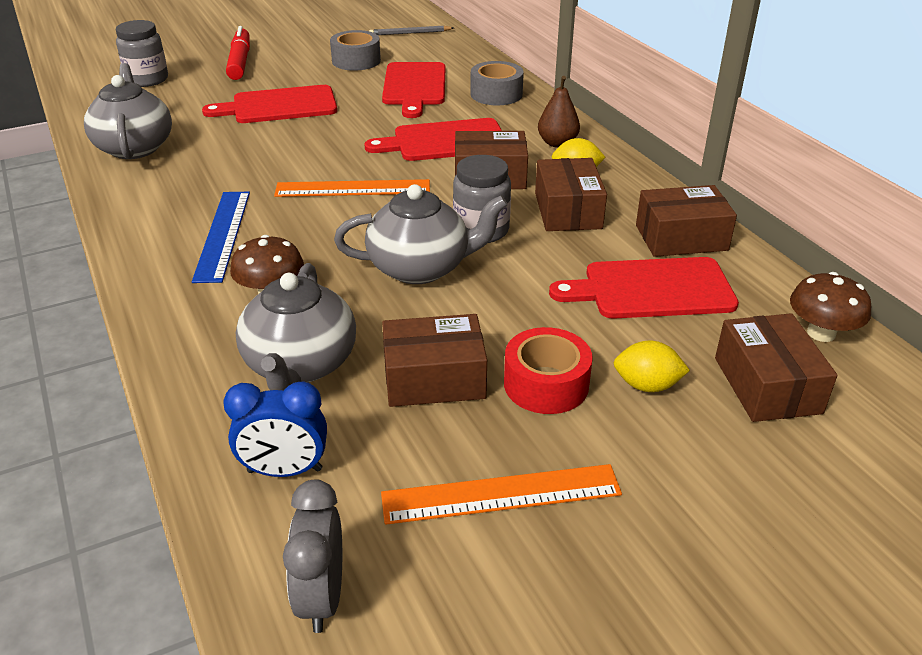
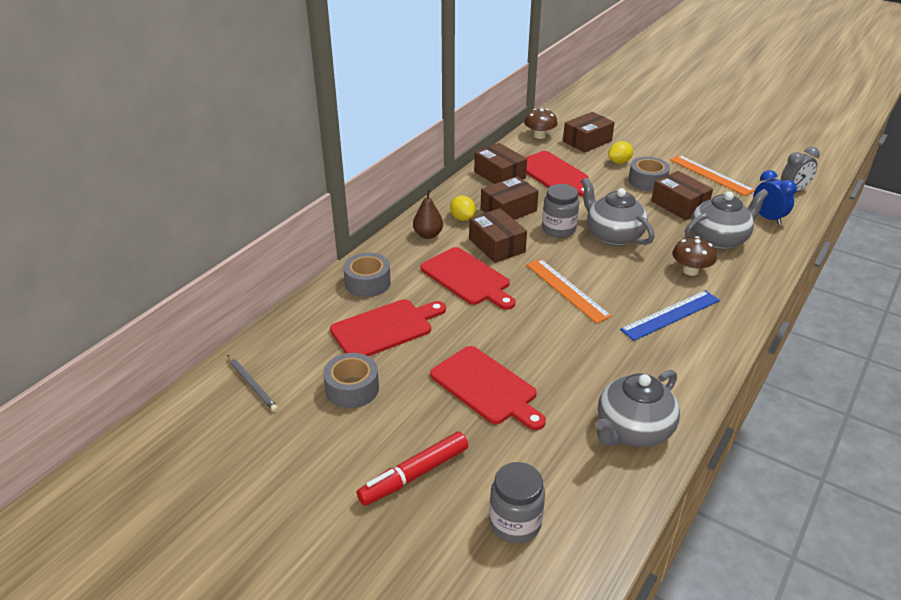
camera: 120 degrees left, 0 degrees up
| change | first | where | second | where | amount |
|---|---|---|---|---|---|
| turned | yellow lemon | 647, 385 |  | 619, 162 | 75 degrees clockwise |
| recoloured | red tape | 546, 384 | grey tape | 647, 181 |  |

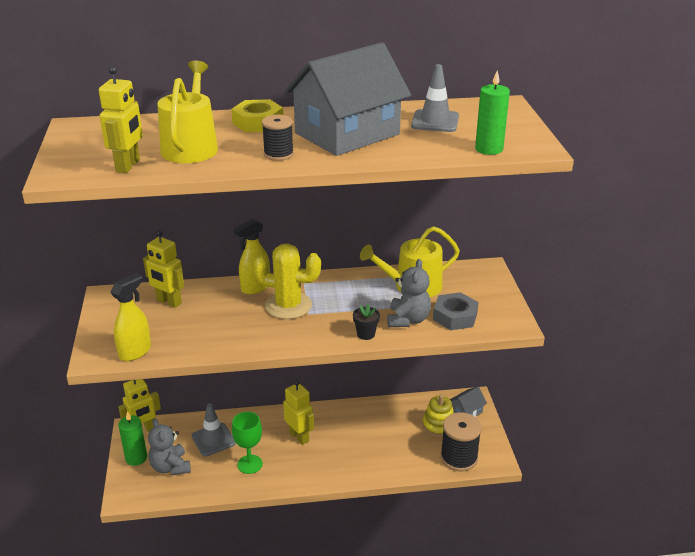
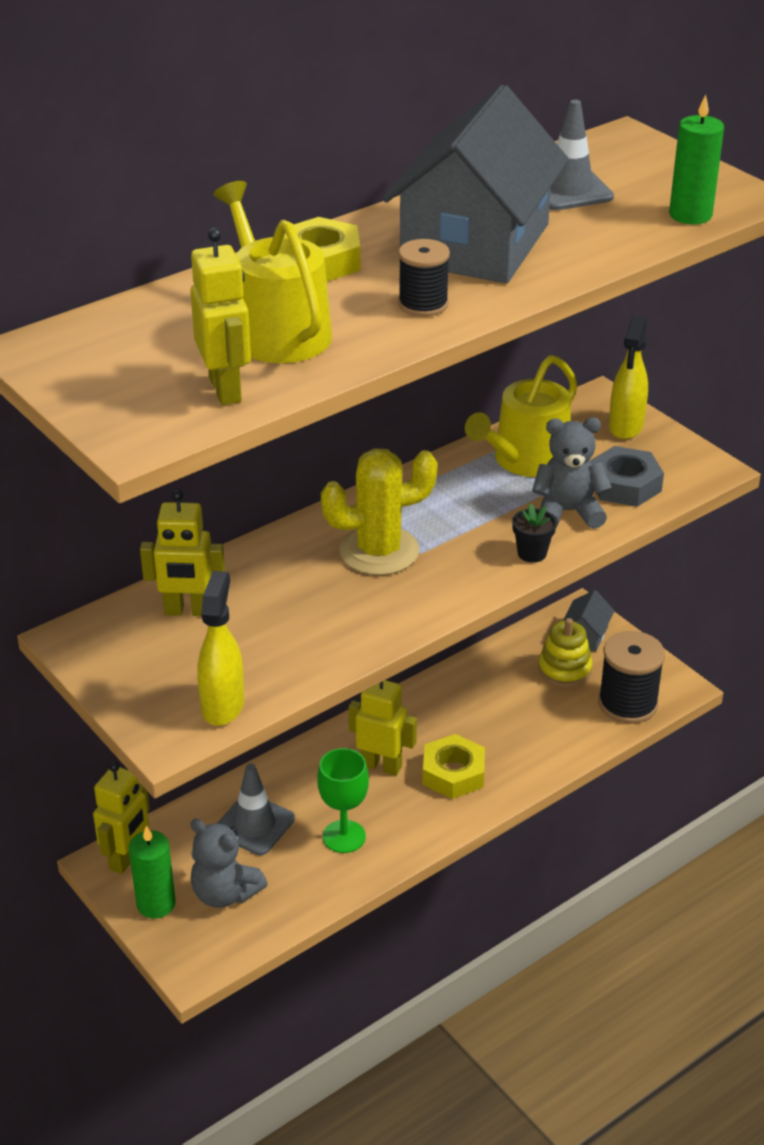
camera: 30 degrees left, 5 degrees up
| change | first | where | second | where | amount |
|---|---|---|---|---|---|
| added |  |  | yellow nut | 453, 773 |  |
| turned | grey teddy bear | 408, 320 |  | 568, 512 | 75 degrees counterclockwise |
| moved | yellow spray bottle | 255, 287 |  | 626, 427 |  |

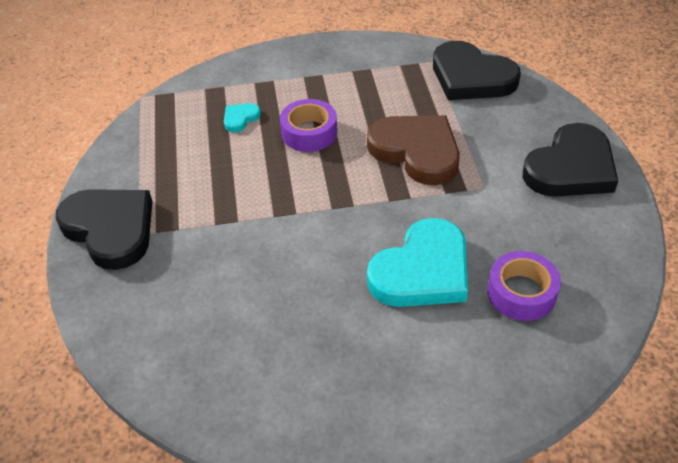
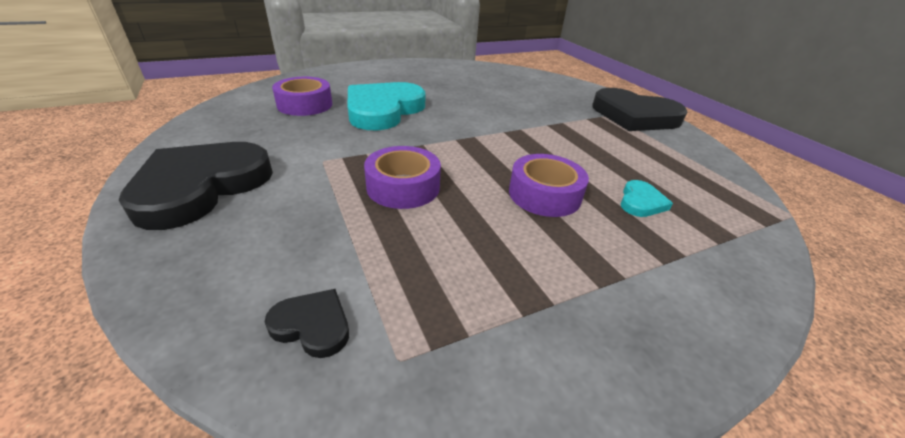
camera: 160 degrees right, 10 degrees down
| change | first | where | second | where | amount |
|---|---|---|---|---|---|
| resized | black heart | 471, 77 |  | 312, 325 | x0.44 |
| replaced | brown heart | 416, 151 | purple tape | 403, 187 |  |

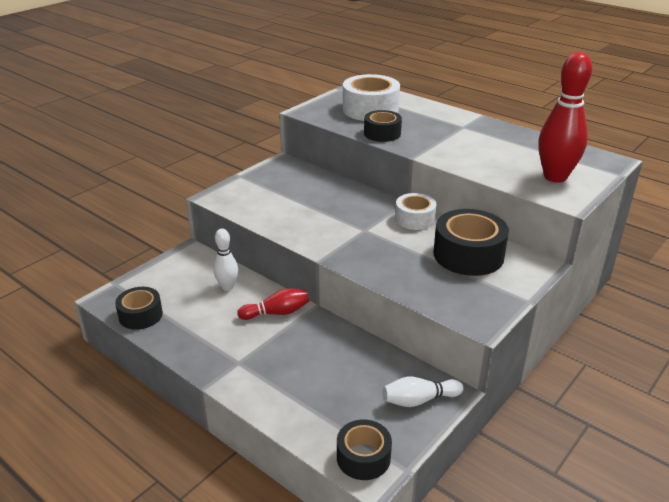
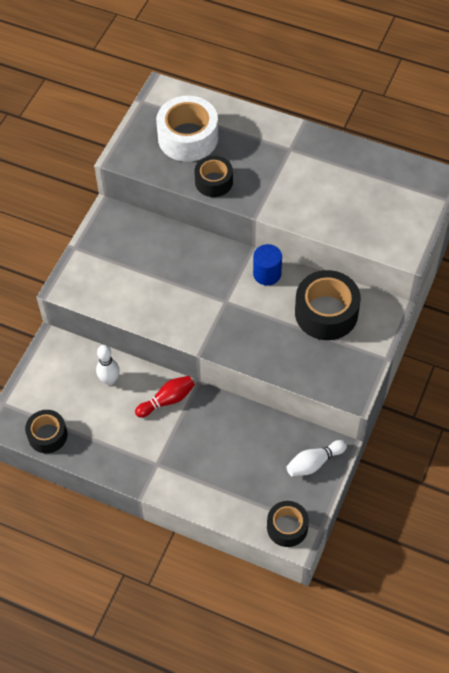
camera: 15 degrees left, 25 degrees up
| change | first | where | second | where | amount |
|---|---|---|---|---|---|
| replaced | white tape | 414, 219 | blue cylinder | 267, 274 |  |
| removed | red bowling pin | 555, 177 |  |  |  |

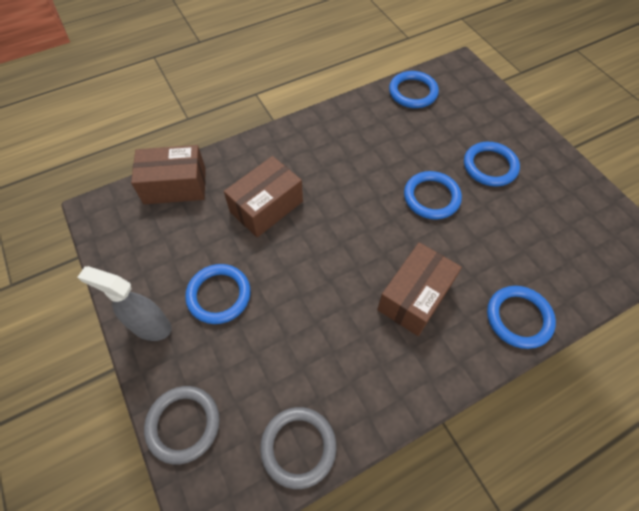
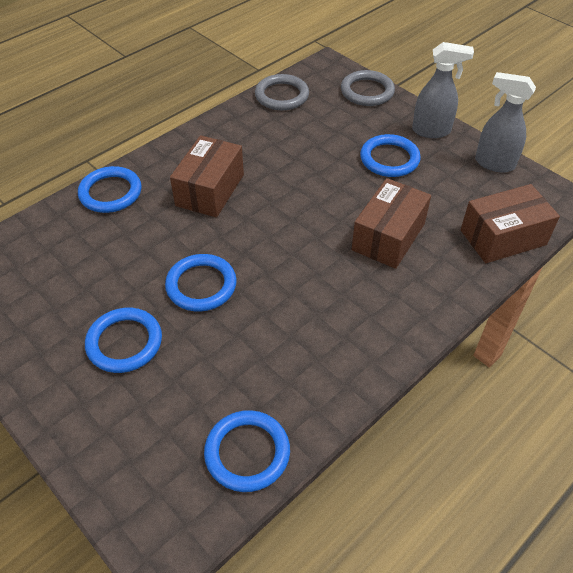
camera: 165 degrees right, 10 degrees down
| change | first | where | second | where | amount |
|---|---|---|---|---|---|
| added |  |  | grey spray bottle | 494, 163 |  |

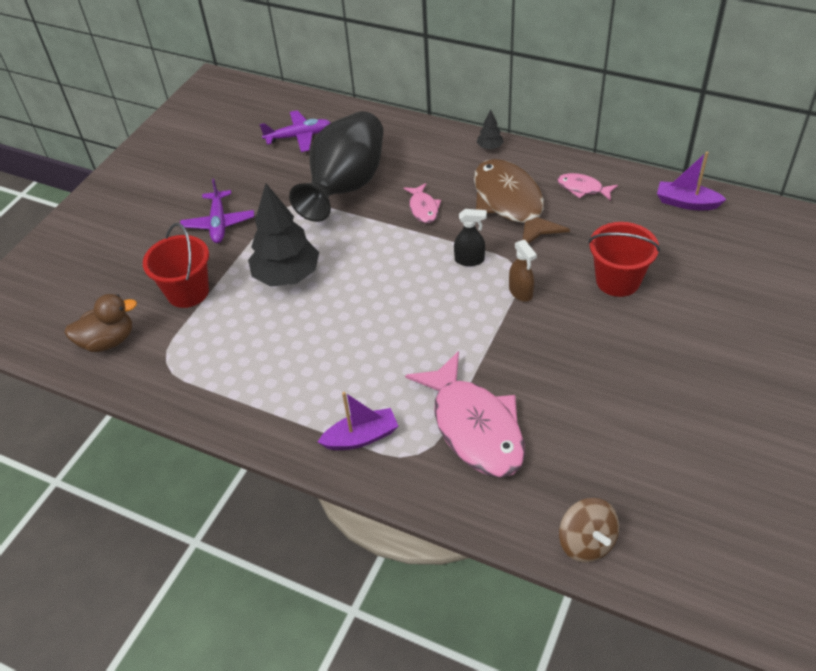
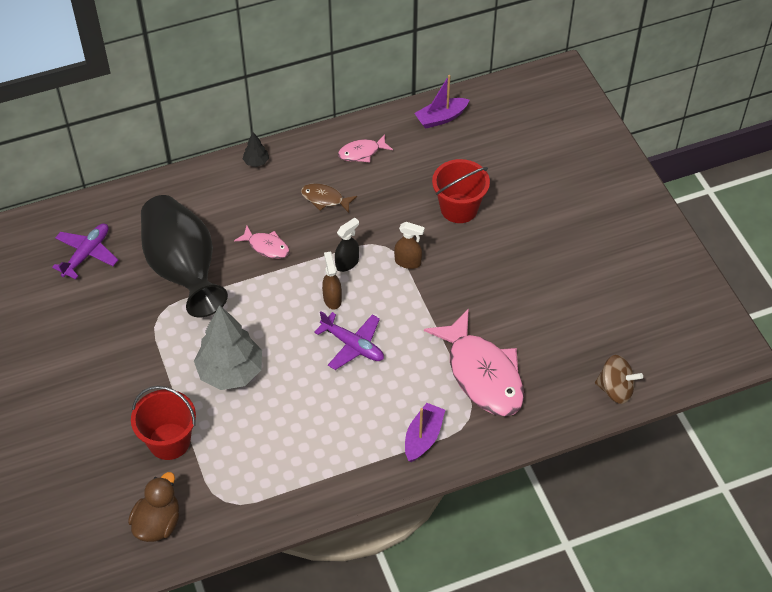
camera: 50 degrees left, 5 degrees up
| change | first | where | second | where | amount |
|---|---|---|---|---|---|
| recoloured | black tree | 287, 276 | grey tree | 230, 372 |  |
| resized | brown fish | 510, 203 |  | 325, 199 | x0.47 |
| moved | purple plane | 219, 223 |  | 353, 345 |  |
| added |  |  | brown spray bottle | 332, 299 |  |
| turned | pink fish | 474, 427 |  | 482, 374 | 45 degrees clockwise |

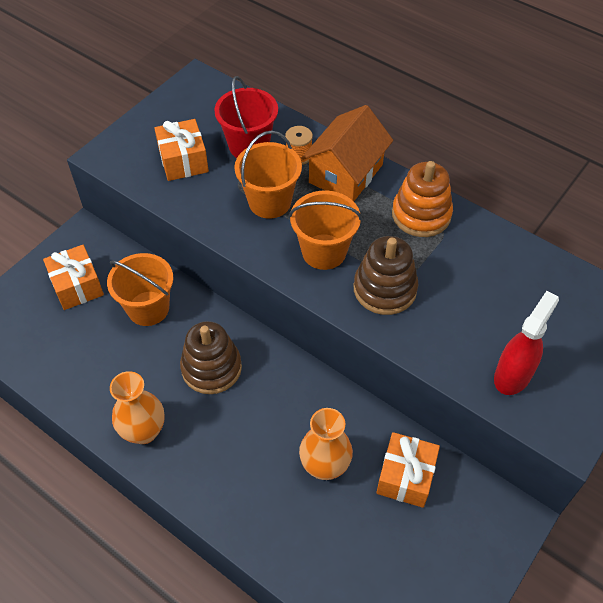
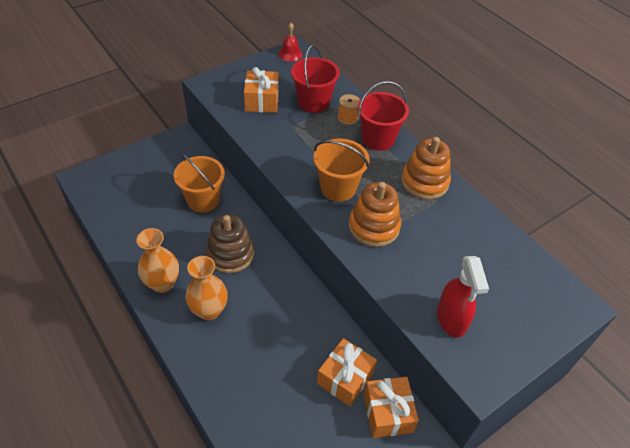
camera: 15 degrees right, 5 degrees down
| change | first | where | second | where | amount |
|---|---|---|---|---|---|
| moved | orange vase | 325, 466 |  | 209, 310 |  |
| added |  |  | red bell | 290, 54 |  |
| recoloured | brown stacking toy | 385, 289 | orange stacking toy | 374, 227 |  |
| replaced | orange house | 346, 173 | red bucket | 378, 139 |  |
| moved | orange gift | 77, 286 |  | 387, 413 |  |
| turned | red spray bottle | 513, 375 |  | 451, 319 | 120 degrees clockwise |
| removed | orange bucket | 269, 202 |  |  |  |

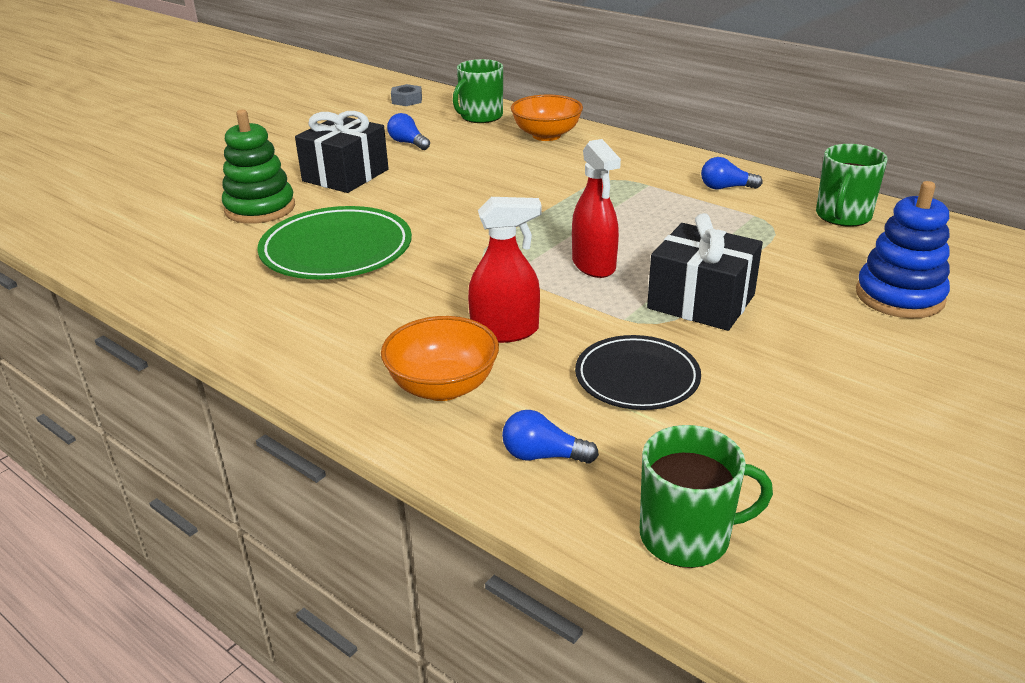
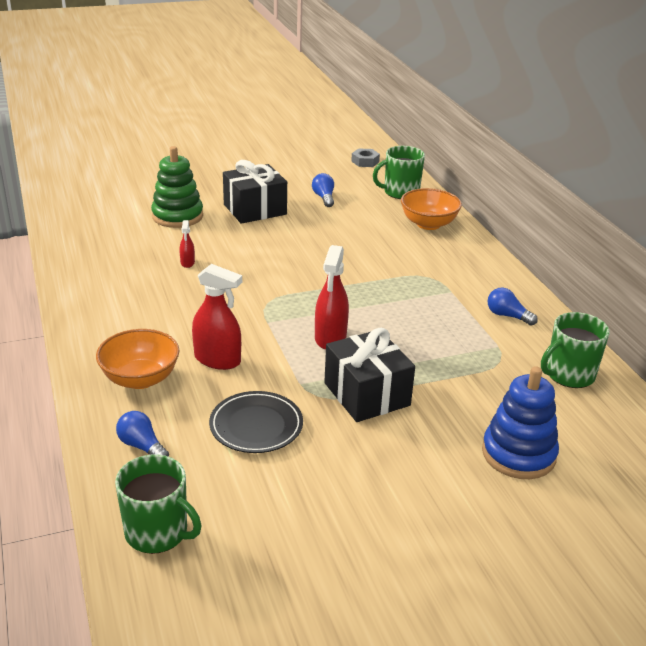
camera: 30 degrees right, 0 degrees up
| change | first | where | second | where | amount |
|---|---|---|---|---|---|
| replaced | green plate | 336, 250 | red spray bottle | 187, 263 |  |

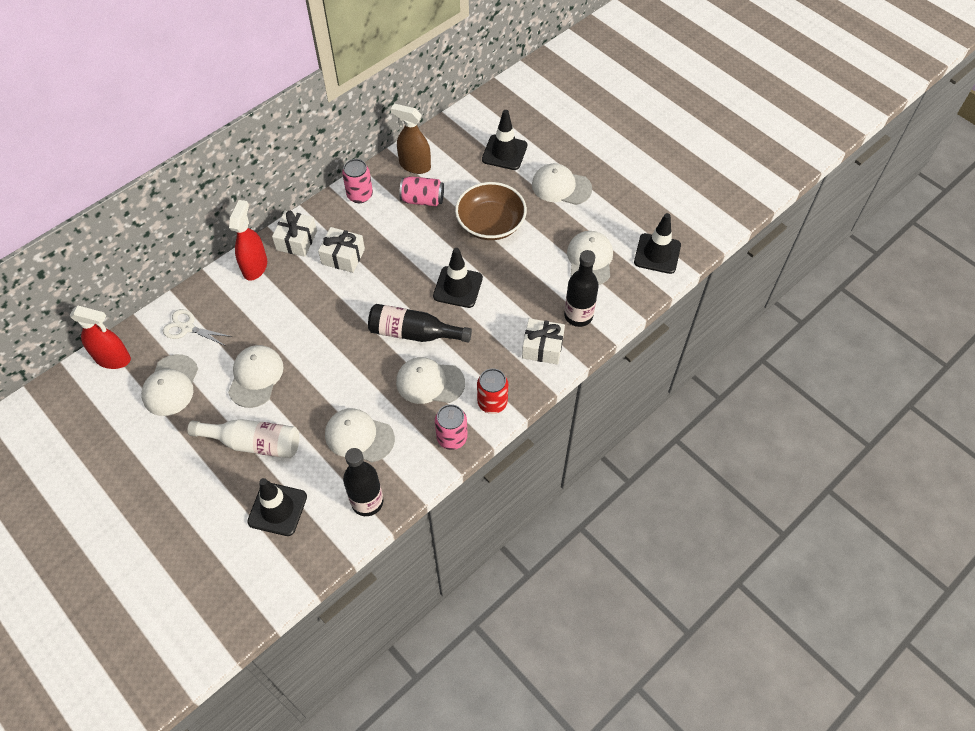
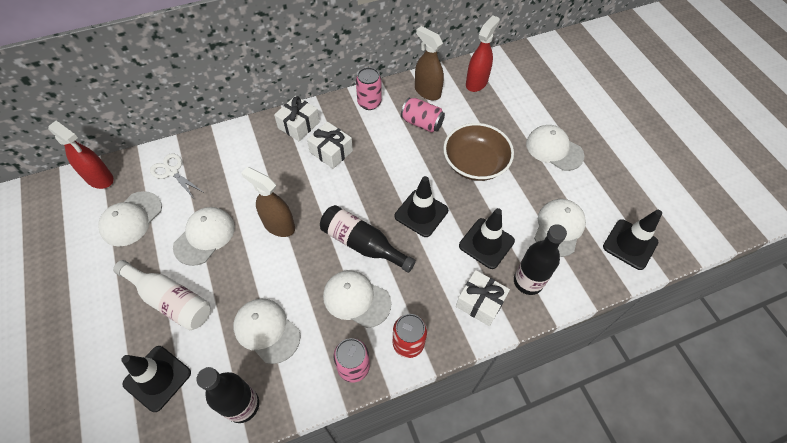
camera: 20 degrees right, 0 degrees up
| change | first | where | second | where | amount |
|---|---|---|---|---|---|
| added |  |  | brown spray bottle | 279, 225 |  |
| moved | black traffic cone | 504, 152 |  | 486, 243 |  |
| moved | red spray bottle | 255, 267 |  | 476, 82 |  |

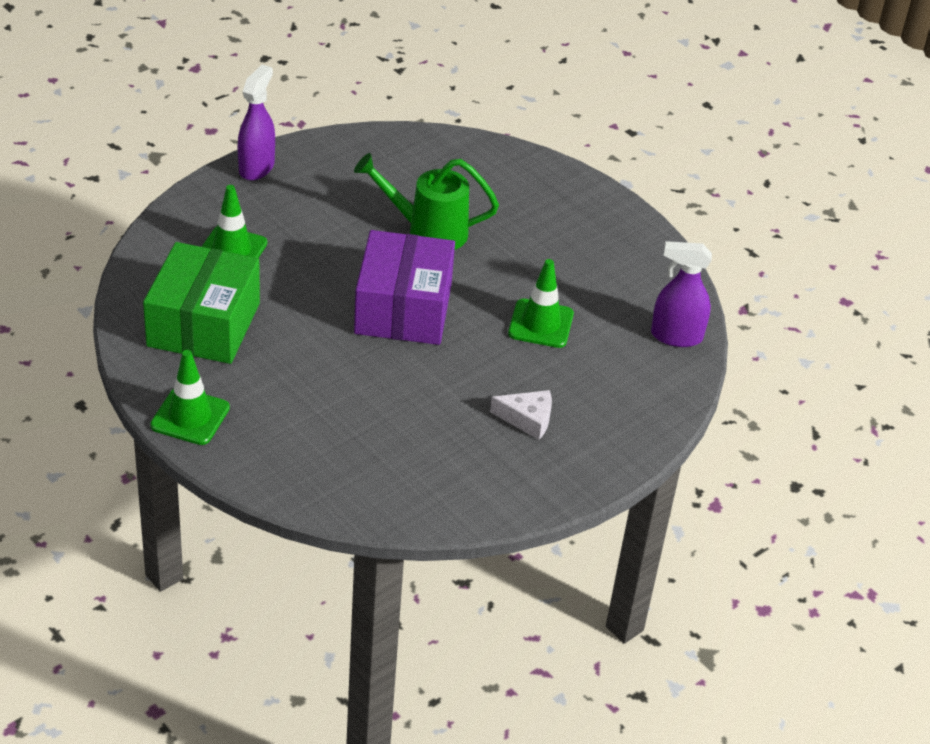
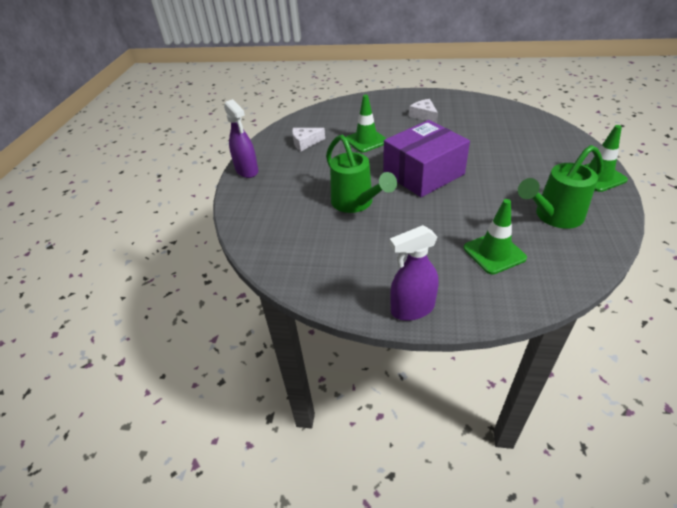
camera: 125 degrees left, 0 degrees up
| change | first | where | second | where | amount |
|---|---|---|---|---|---|
| moved | purple spray bottle | 676, 336 |  | 247, 171 |  |
| added |  |  | white cheese | 305, 143 |  |
| replaced | green box | 203, 324 | green watering can | 554, 216 |  |

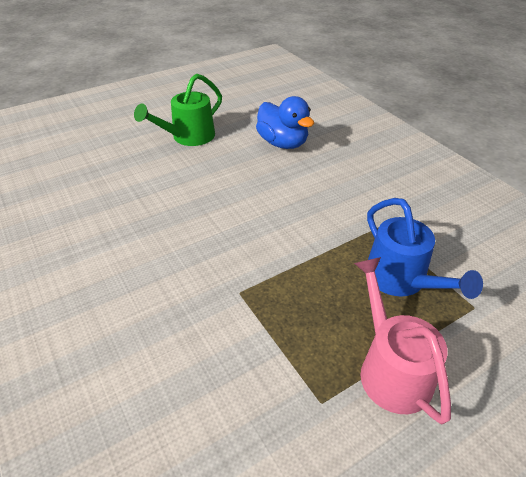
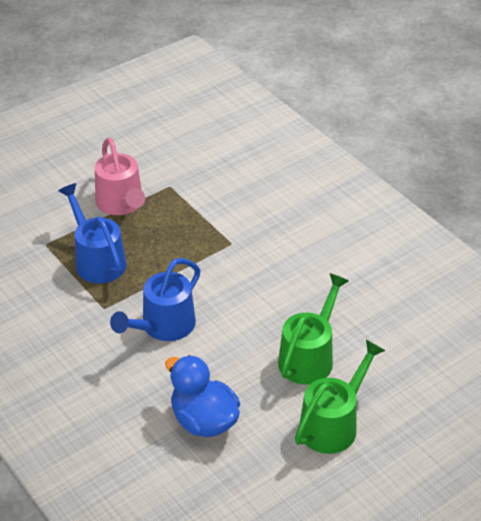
camera: 175 degrees right, 0 degrees up
| change | first | where | second | where | amount |
|---|---|---|---|---|---|
| added |  |  | blue watering can | 163, 327 |  |
| added |  |  | green watering can | 309, 356 |  |

